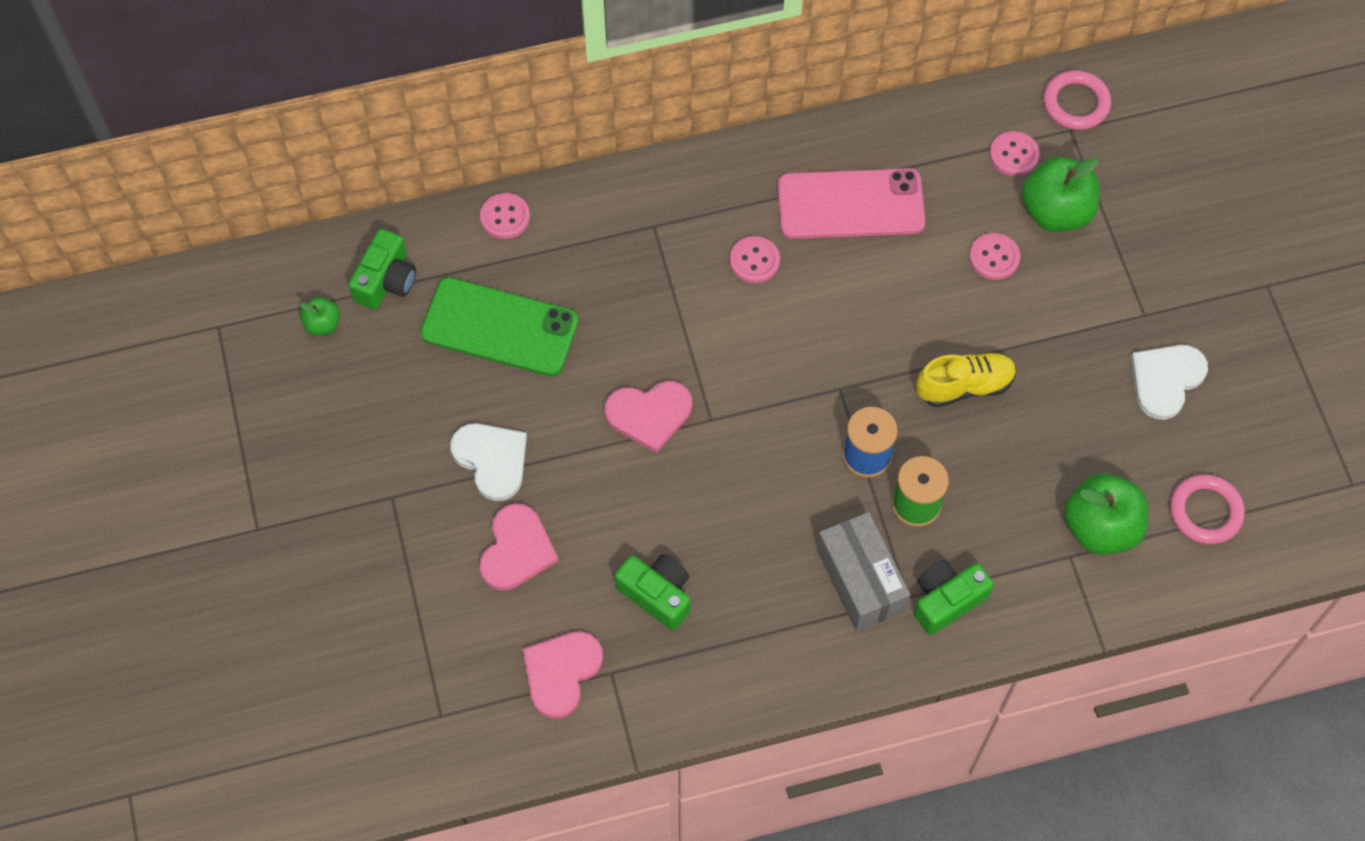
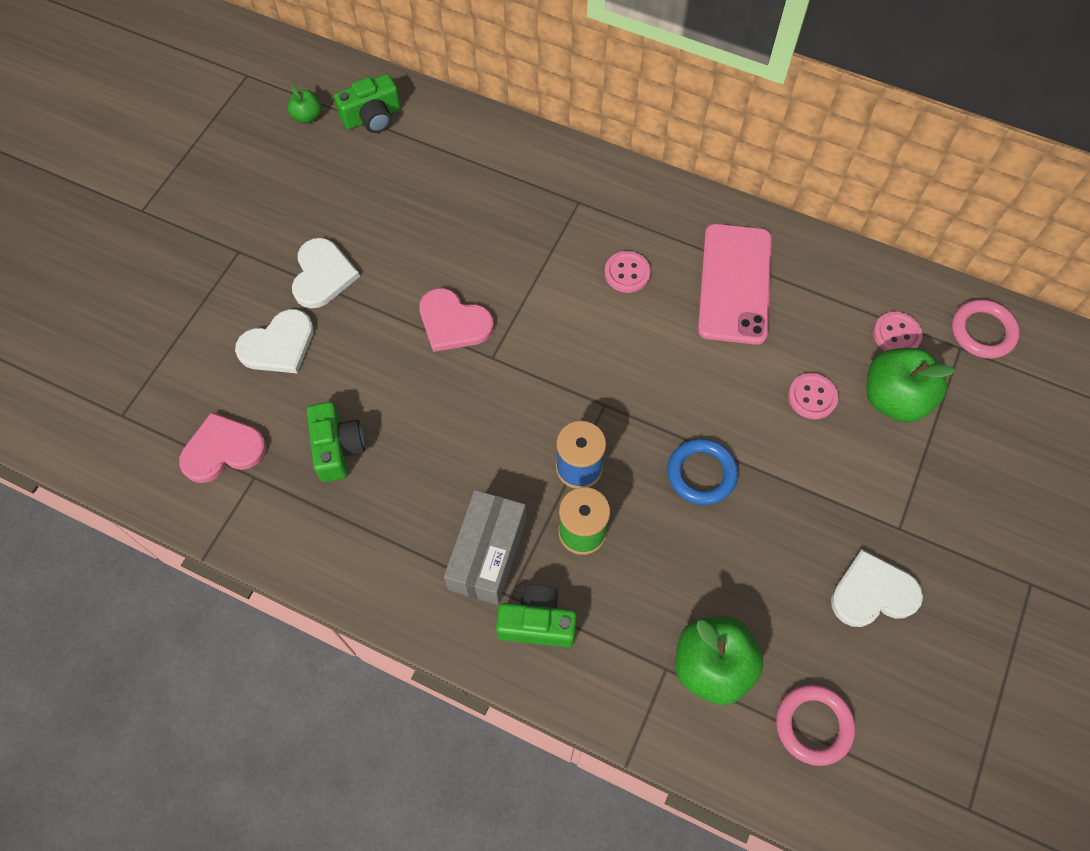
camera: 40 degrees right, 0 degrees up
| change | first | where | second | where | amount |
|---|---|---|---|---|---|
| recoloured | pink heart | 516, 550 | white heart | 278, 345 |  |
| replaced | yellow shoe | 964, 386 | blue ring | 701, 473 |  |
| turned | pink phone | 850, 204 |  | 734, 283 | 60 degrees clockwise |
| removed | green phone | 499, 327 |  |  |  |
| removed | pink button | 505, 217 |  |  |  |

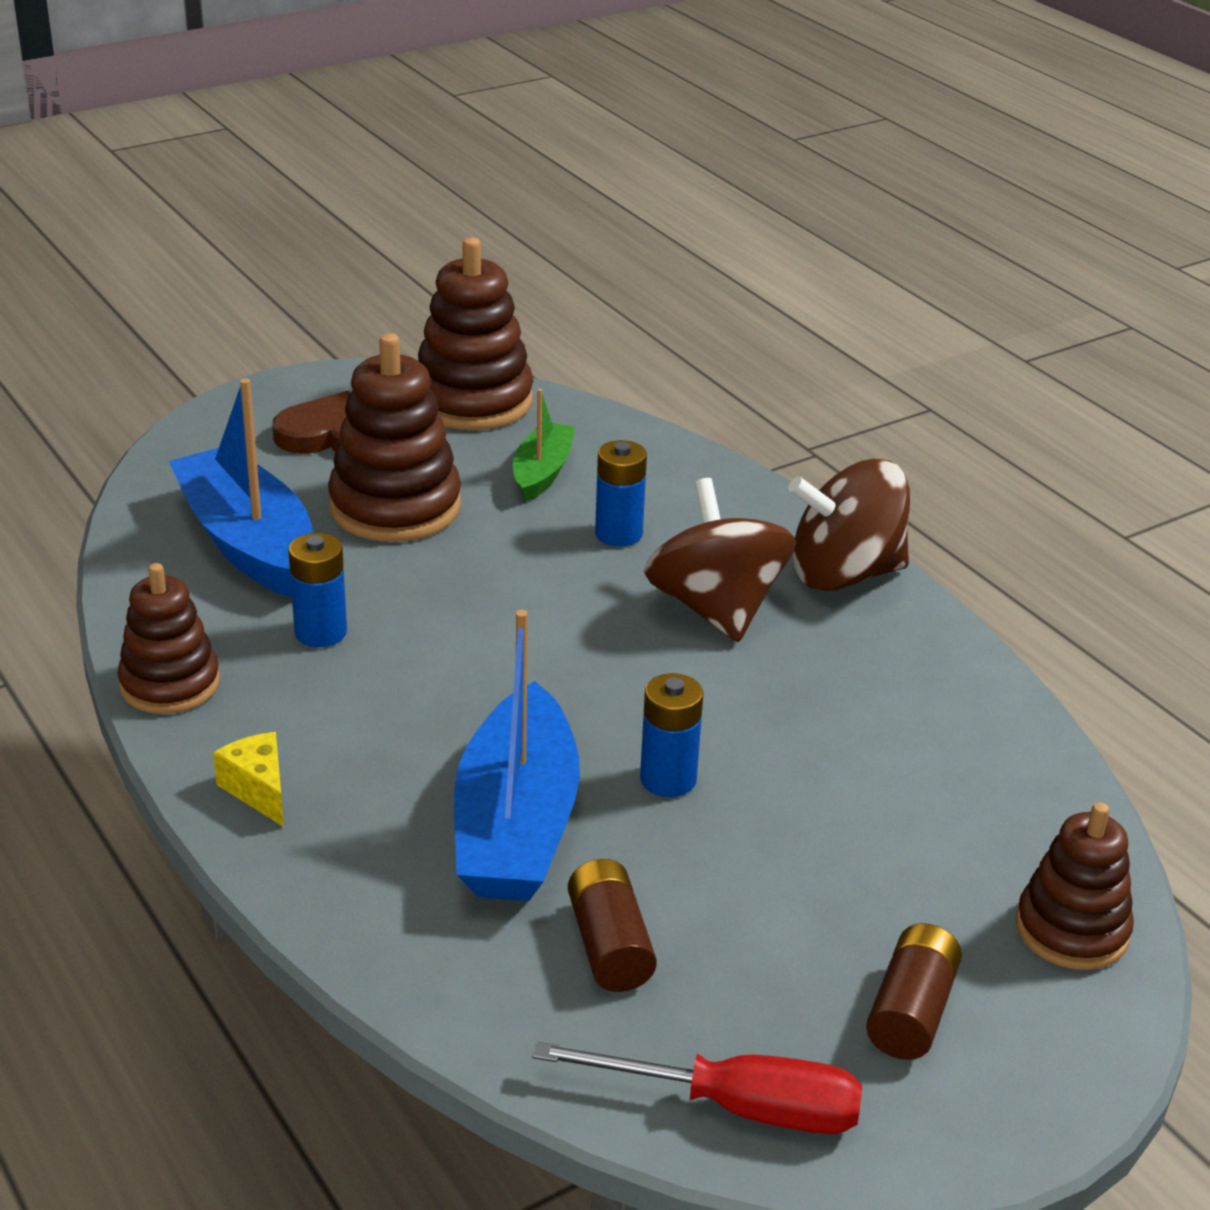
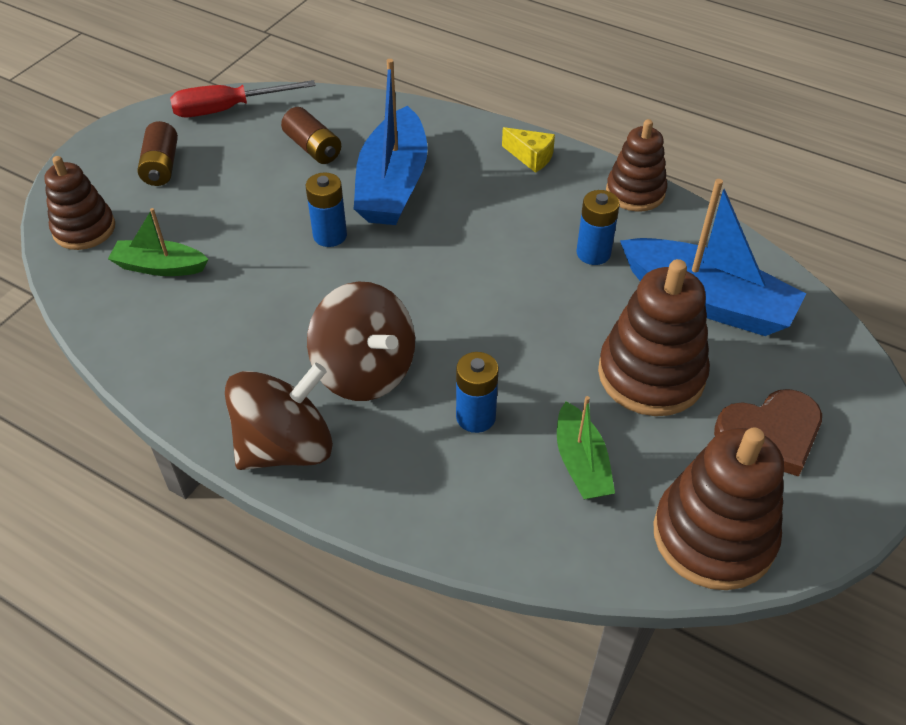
camera: 155 degrees right, 15 degrees up
| change | first | where | second | where | amount |
|---|---|---|---|---|---|
| added |  |  | green boat | 160, 267 |  |
| turned | blue boat | 516, 824 |  | 393, 184 | 150 degrees counterclockwise |

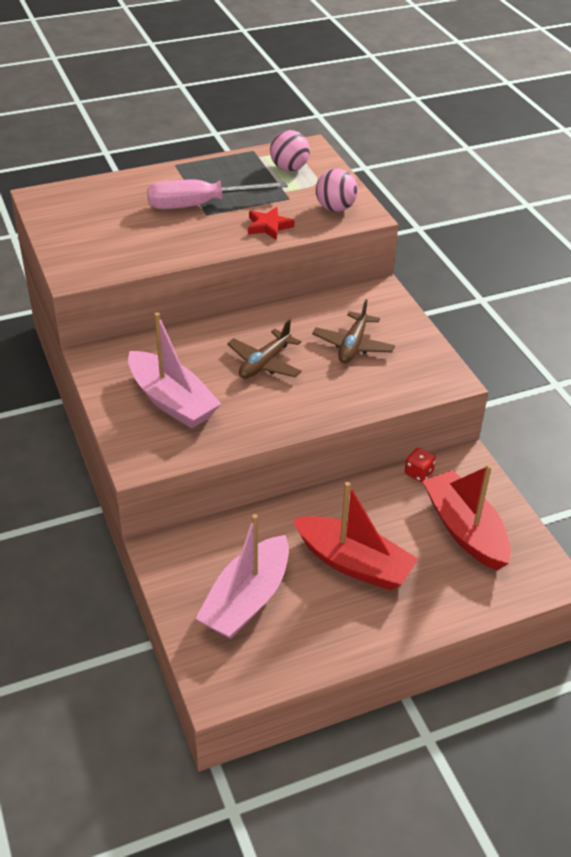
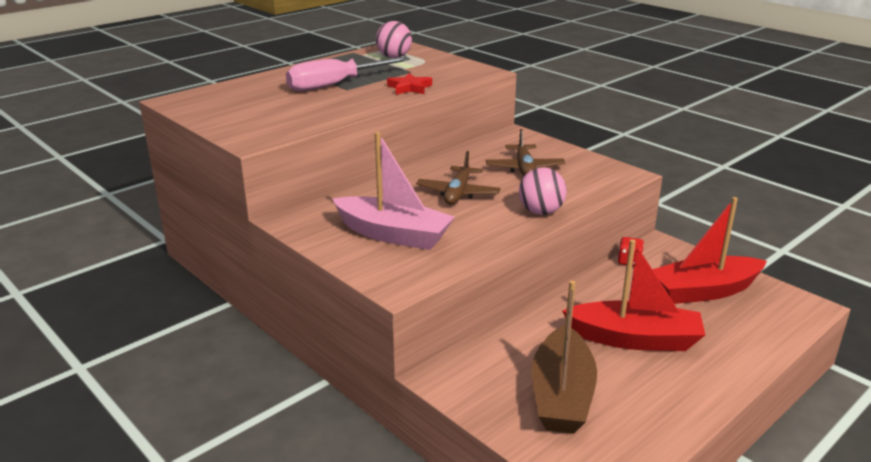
camera: 20 degrees left, 15 degrees down
| change | first | where | second | where | amount |
|---|---|---|---|---|---|
| moved | pink ball | 335, 208 |  | 541, 212 |  |
| recoloured | pink boat | 247, 599 | brown boat | 561, 395 |  |
| turned | red boat | 465, 530 |  | 704, 291 | 60 degrees counterclockwise |

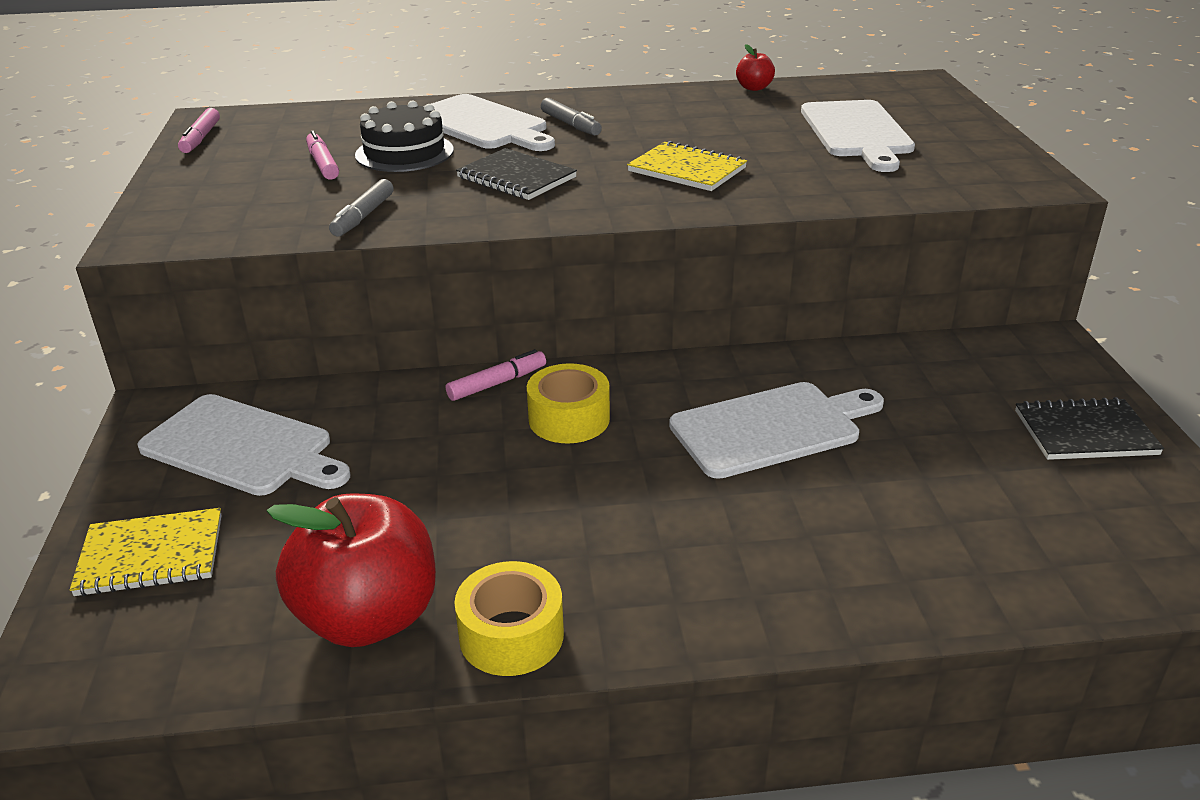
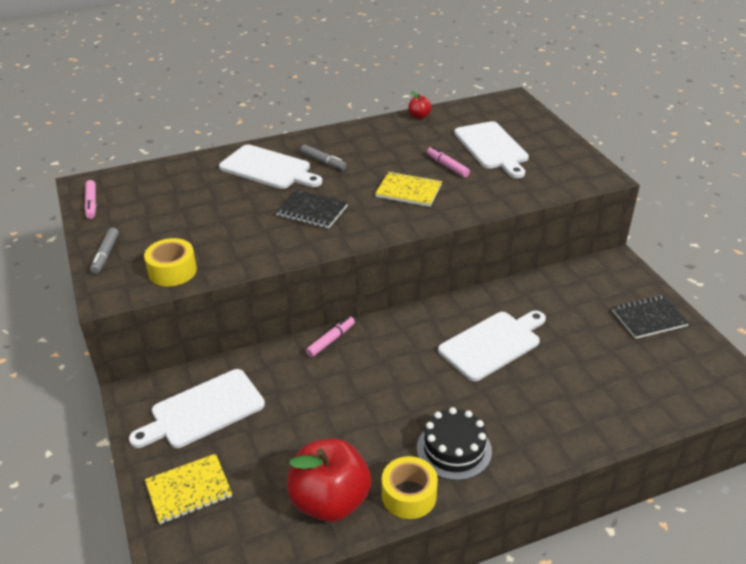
camera: 15 degrees left, 5 degrees up
| change | first | where | second | where | amount |
|---|---|---|---|---|---|
| moved | grey marker | 363, 216 |  | 105, 255 |  |
| turned | white cutting board | 243, 447 |  | 203, 410 | 135 degrees clockwise |
| moved | yellow tape | 569, 419 |  | 172, 271 |  |
| moved | black cake | 404, 152 |  | 454, 449 |  |
| moved | pink marker | 323, 163 |  | 447, 166 |  |

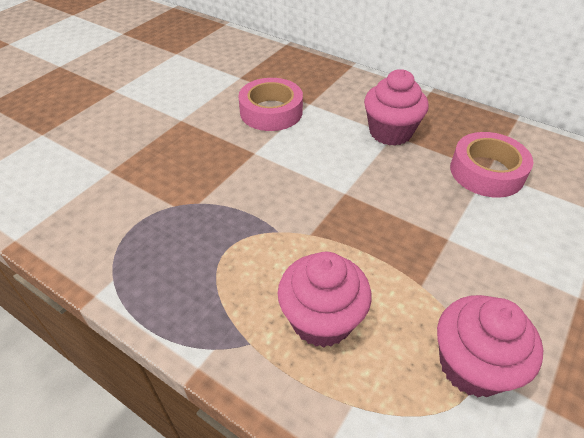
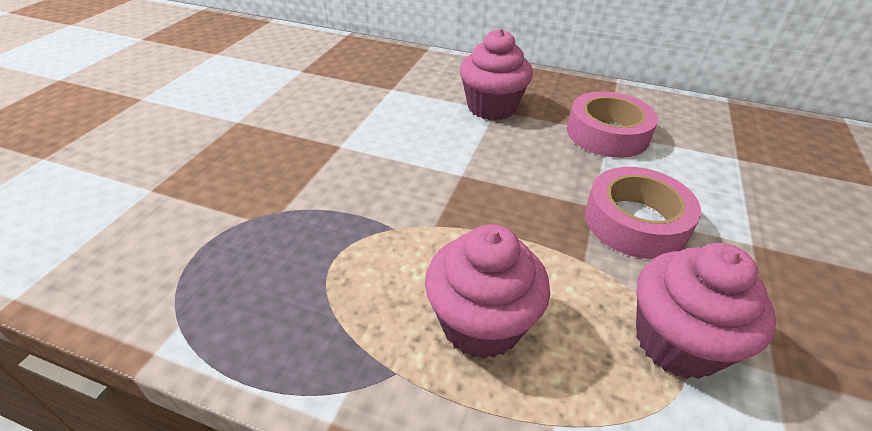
camera: 15 degrees left, 5 degrees down
| change | first | where | second | where | amount |
|---|---|---|---|---|---|
| moved | pink tape | 271, 112 |  | 635, 222 |  |

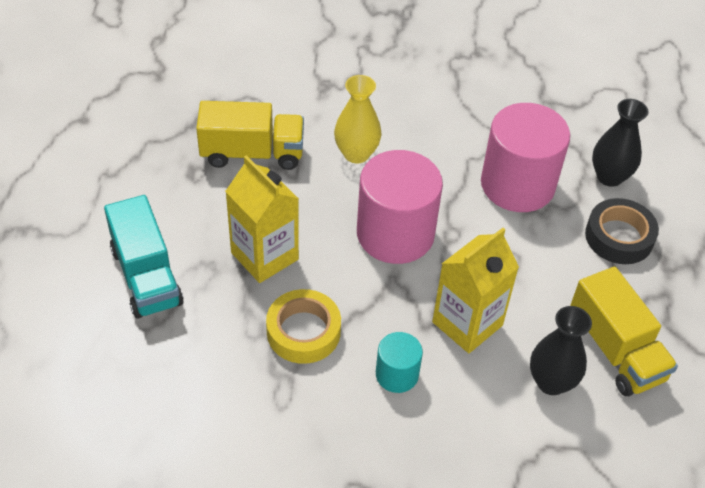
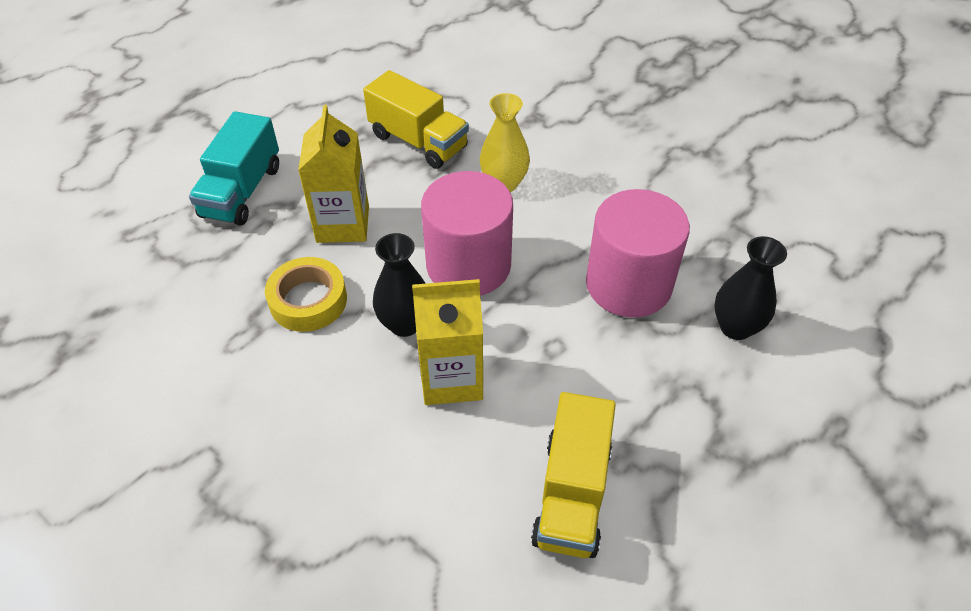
camera: 40 degrees right, 0 degrees up
| change | first | where | second | where | amount |
|---|---|---|---|---|---|
| moved | black vase | 551, 382 |  | 405, 324 |  |
| removed | turquoise cylinder | 397, 374 |  |  |  |
| removed | black tape | 619, 237 |  |  |  |

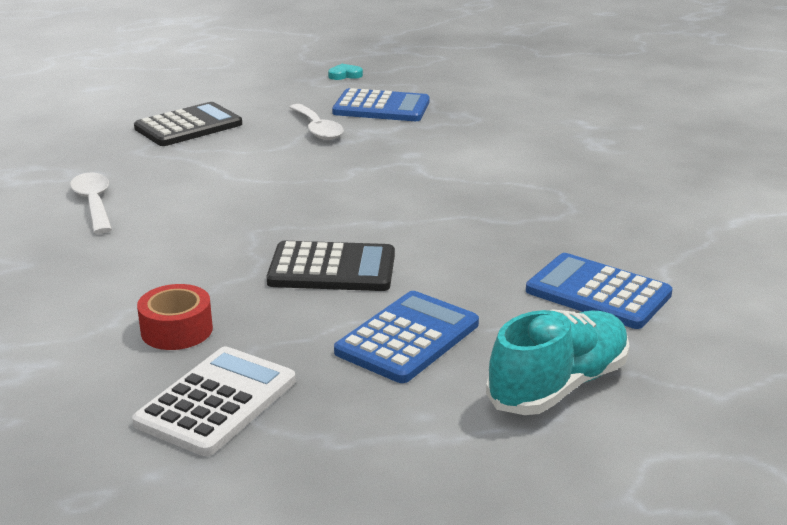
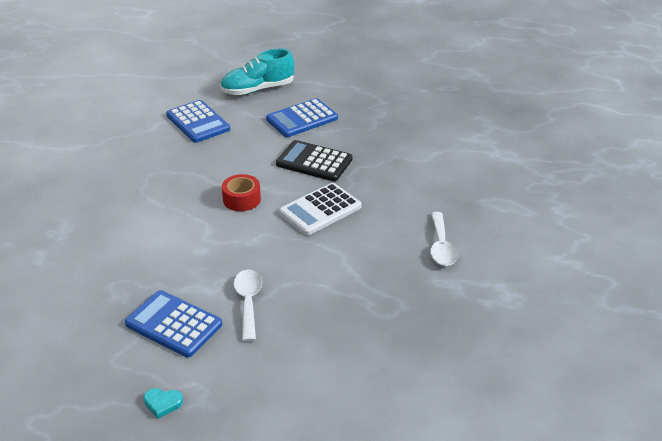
camera: 160 degrees left, 10 degrees up
| change | first | where | second | where | amount |
|---|---|---|---|---|---|
| moved | red tape | 177, 330 |  | 241, 199 |  |
| moved | white calculator | 217, 402 |  | 320, 210 |  |
| removed | black calculator | 188, 126 |  |  |  |

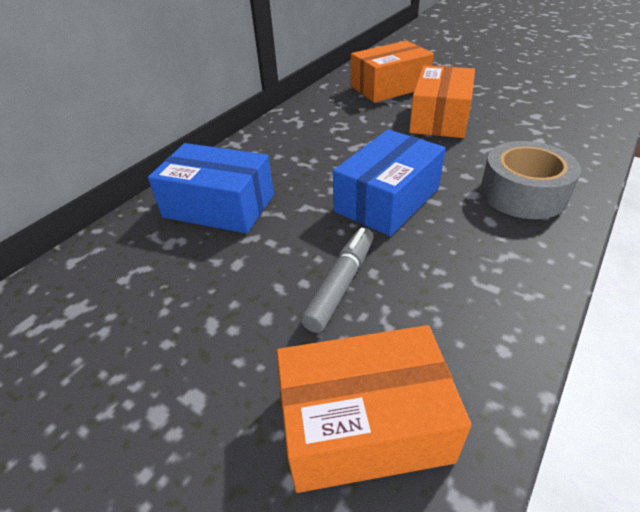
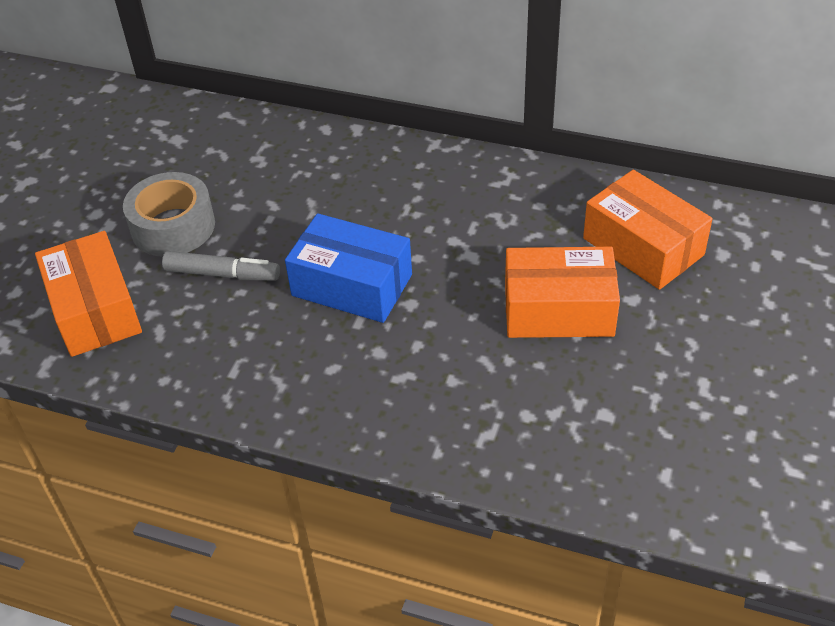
camera: 75 degrees right, 5 degrees up
| change | first | where | second | where | amount |
|---|---|---|---|---|---|
| moved | grey tape | 523, 193 |  | 173, 227 |  |
| removed | blue box | 219, 206 |  |  |  |

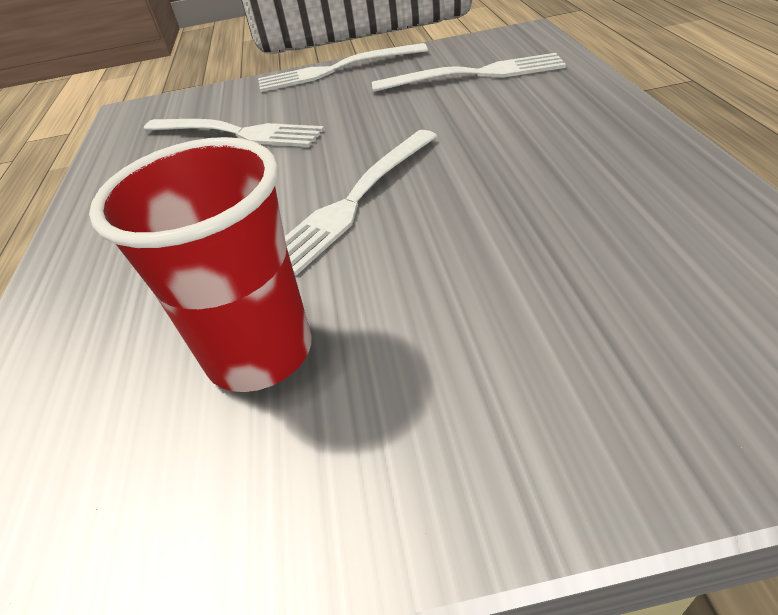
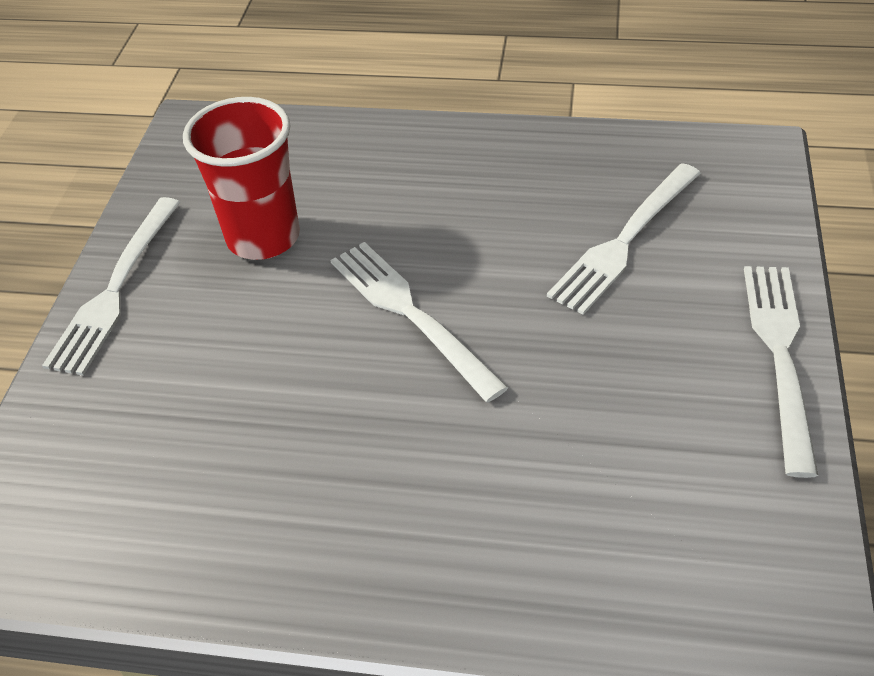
camera: 105 degrees right, 5 degrees up
| change | first | where | second | where | amount |
|---|---|---|---|---|---|
| moved | white fork | 476, 74 |  | 115, 290 |  |

